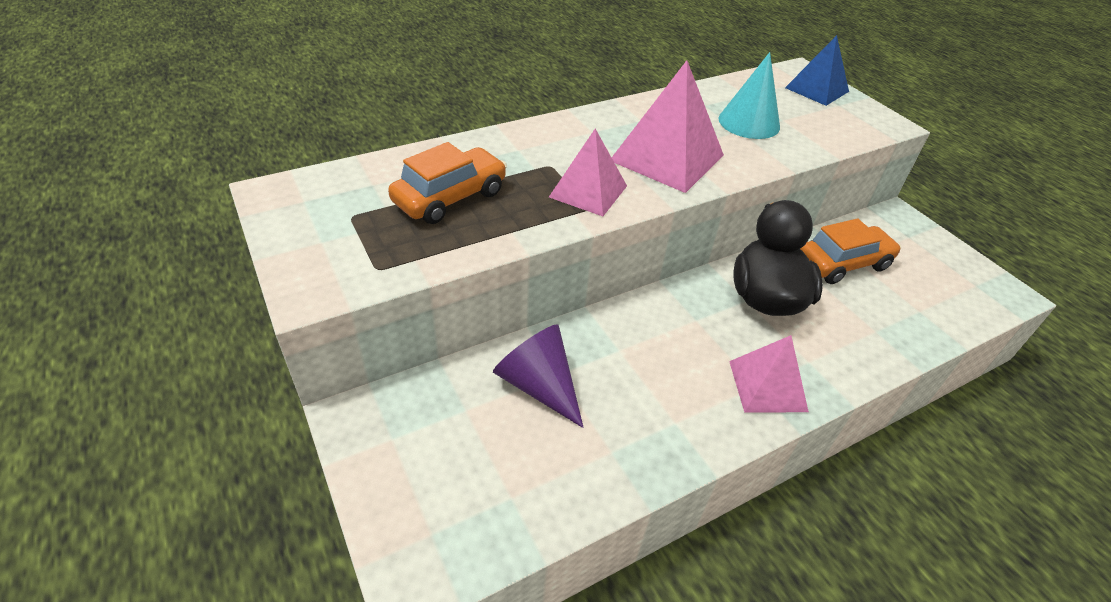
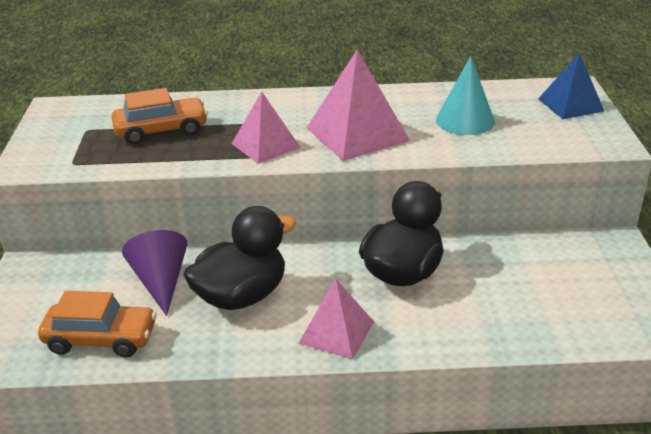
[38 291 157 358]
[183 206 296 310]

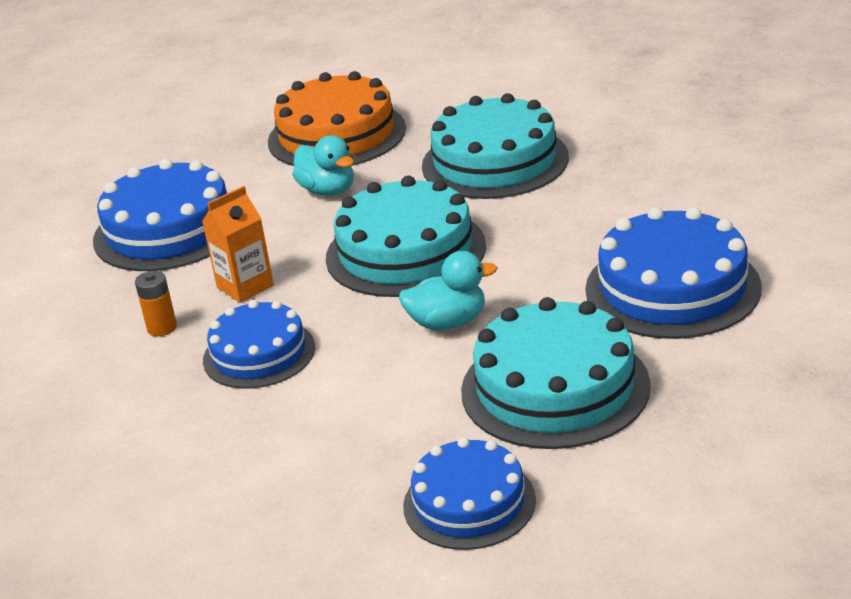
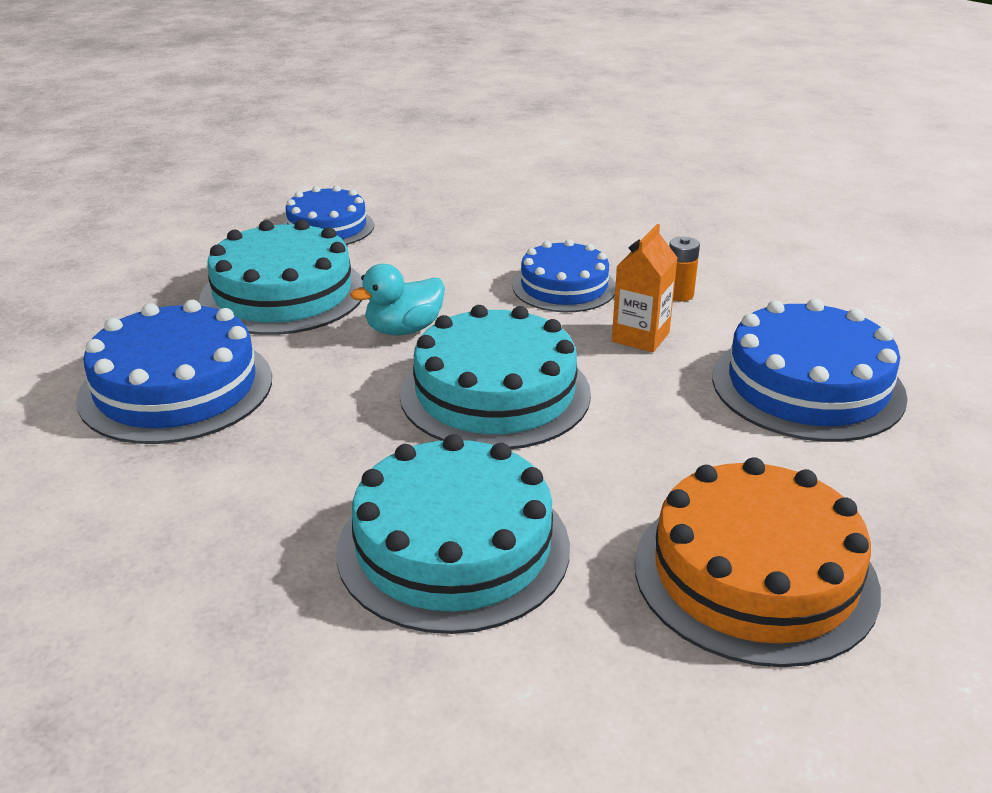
[292 135 354 196] (first image)

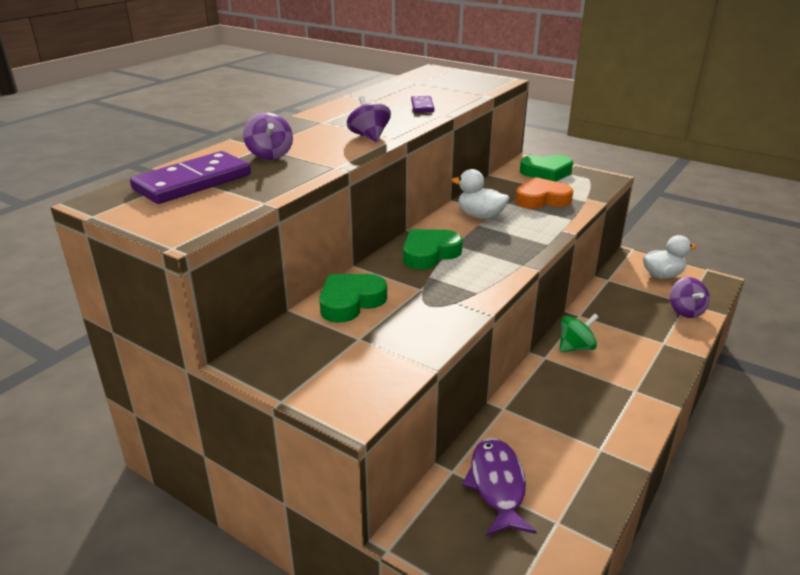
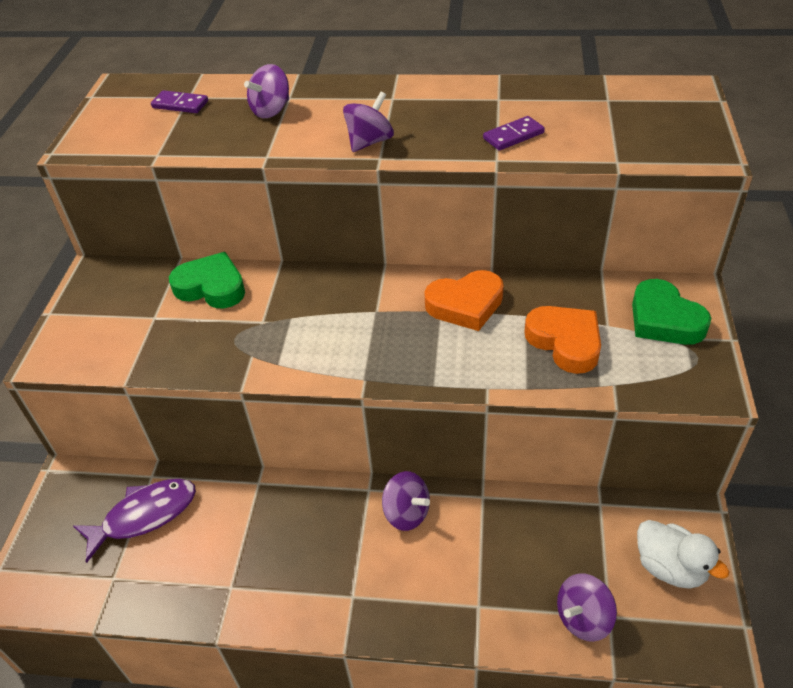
[151 90 208 113]
[424 270 504 331]
[403 229 463 269] (first image)
[382 471 430 531]

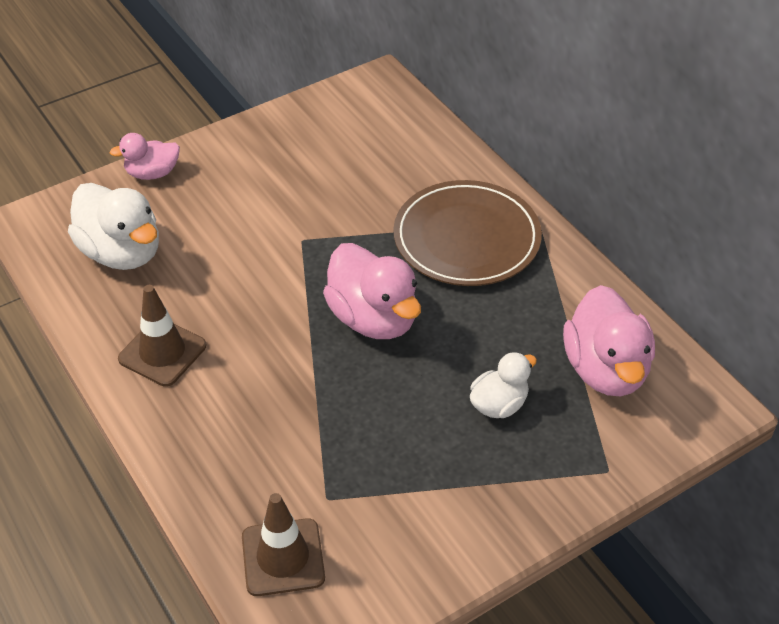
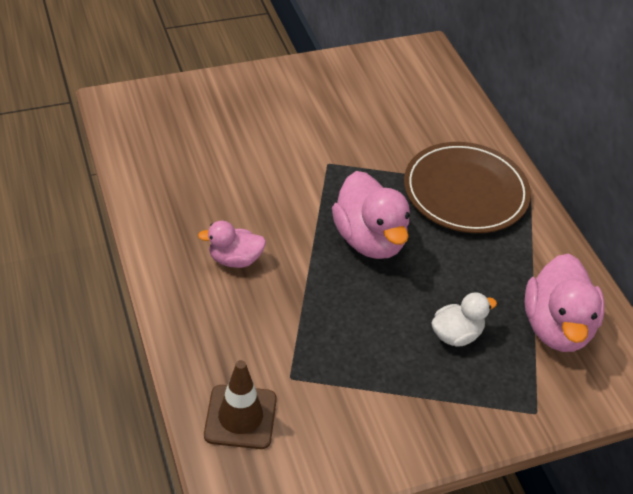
[198 221 266 268]
[68 183 159 270] (first image)
[118 285 206 387] (first image)

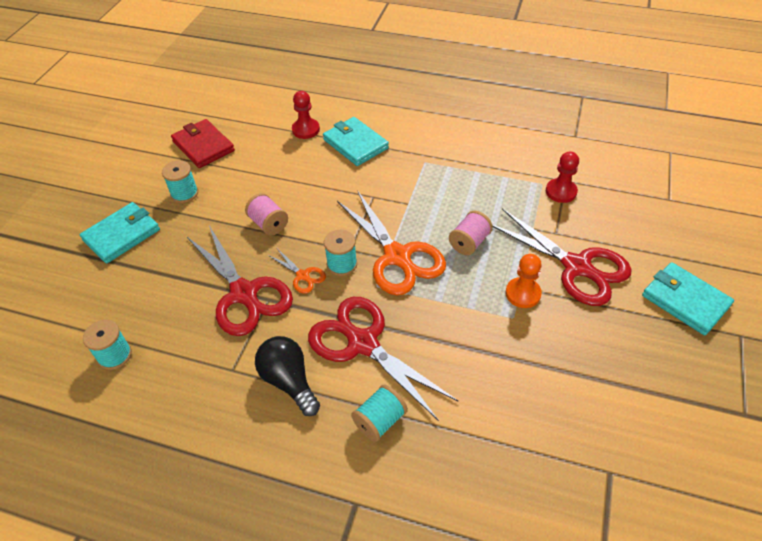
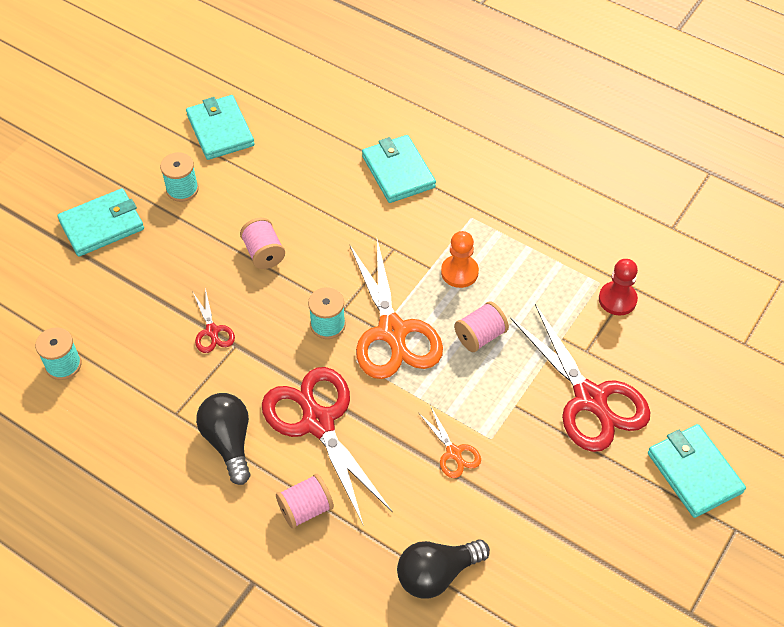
[292 91 320 139] (first image)
[186 95 255 160]
[193 288 235 353]
[418 407 481 478]
[441 231 479 288]
[276 474 334 529]
[397 539 490 599]

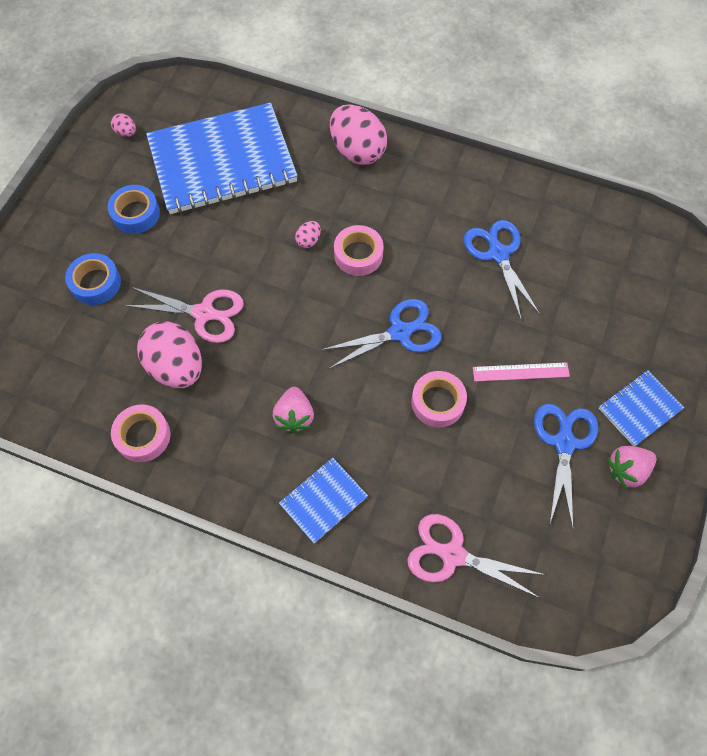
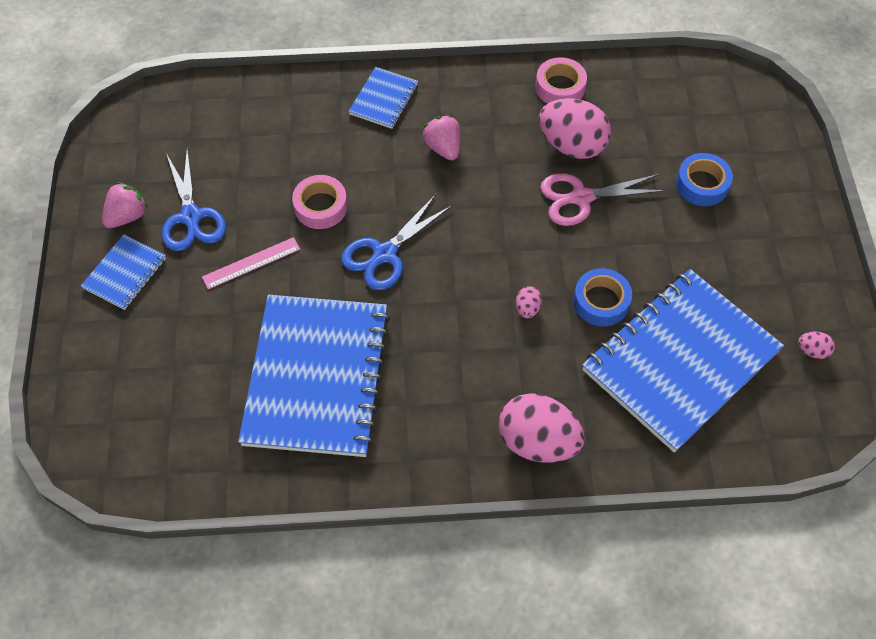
[573 268 632 326]
[238 295 390 457]
[334 225 384 276] (first image)
[407 514 546 598] (first image)

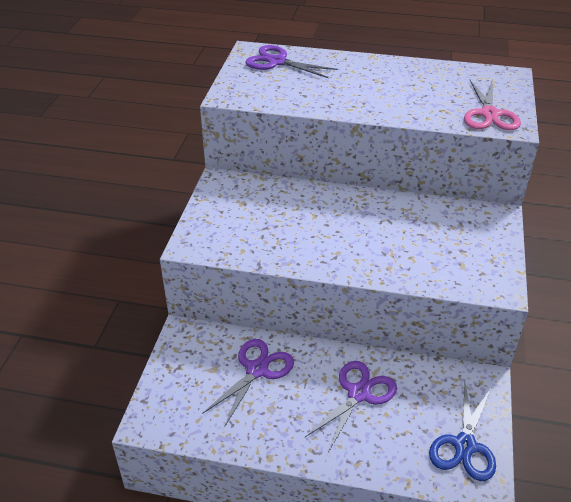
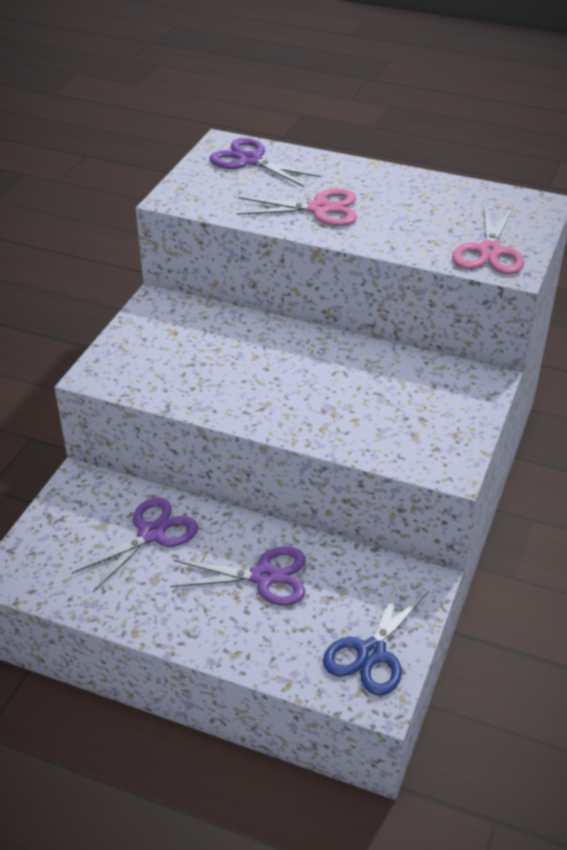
[170 546 306 605]
[236 189 357 226]

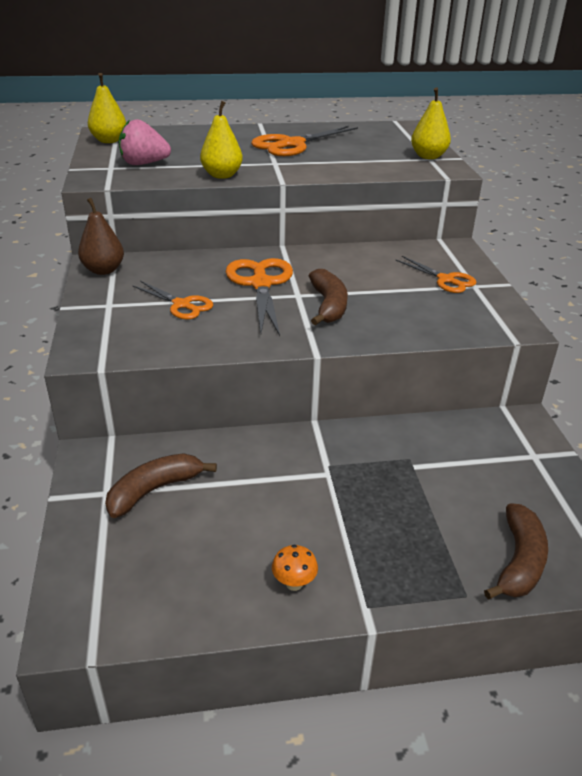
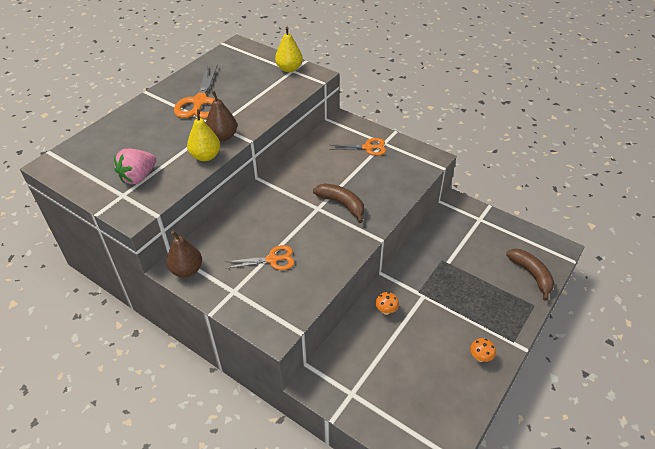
[88 73 126 143] (first image)
[226 258 293 336] (first image)
[105 453 217 518] (first image)
[206 91 237 141]
[375 292 399 315]

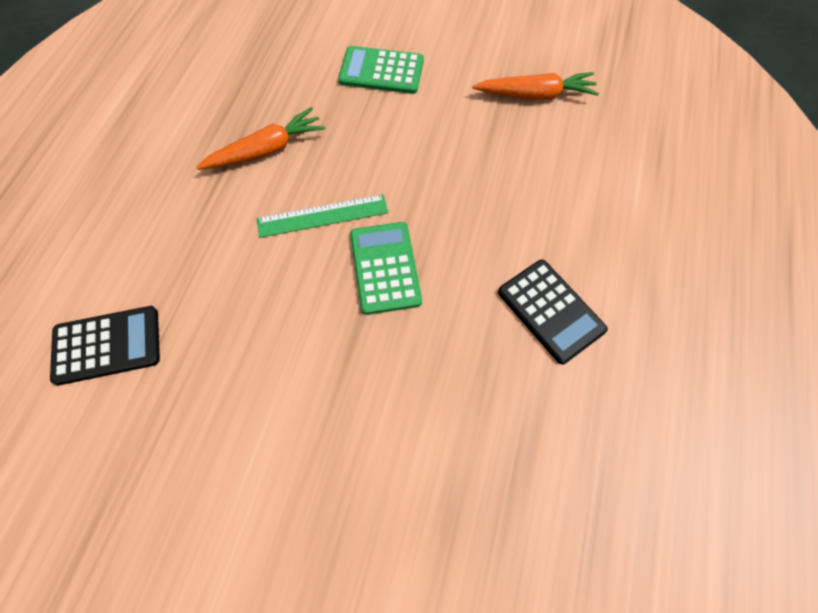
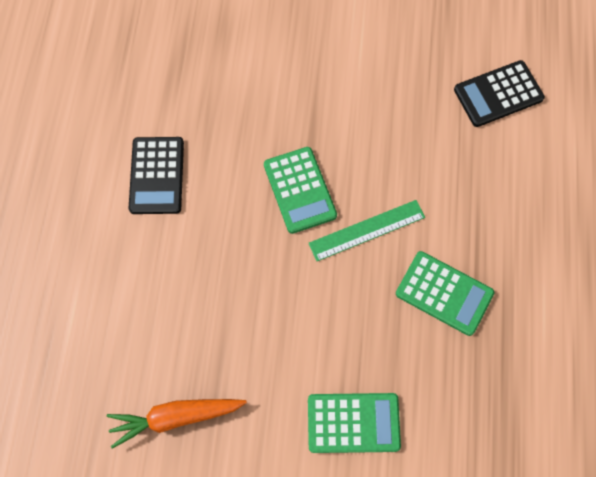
[396 251 494 336]
[129 137 184 214]

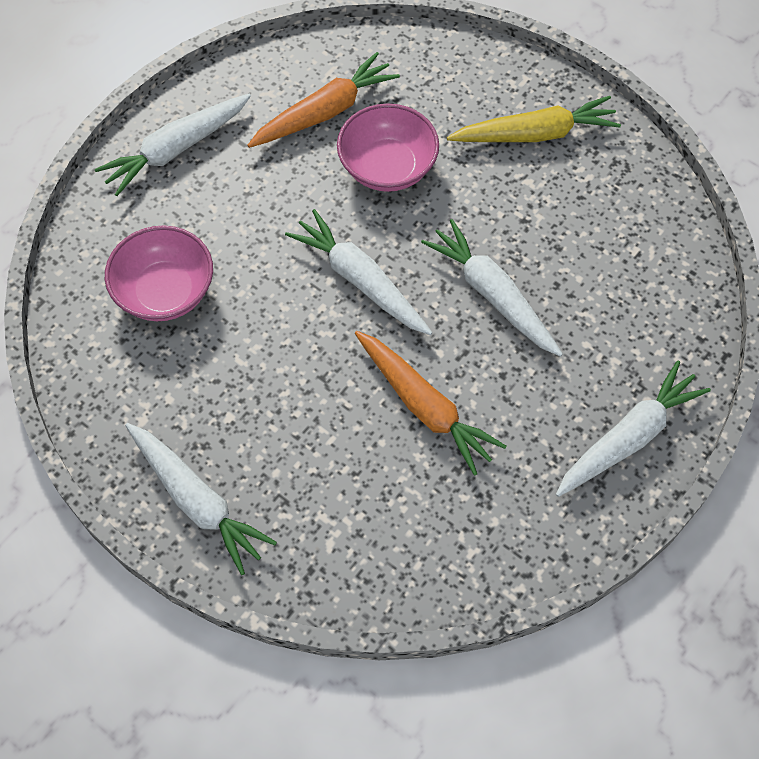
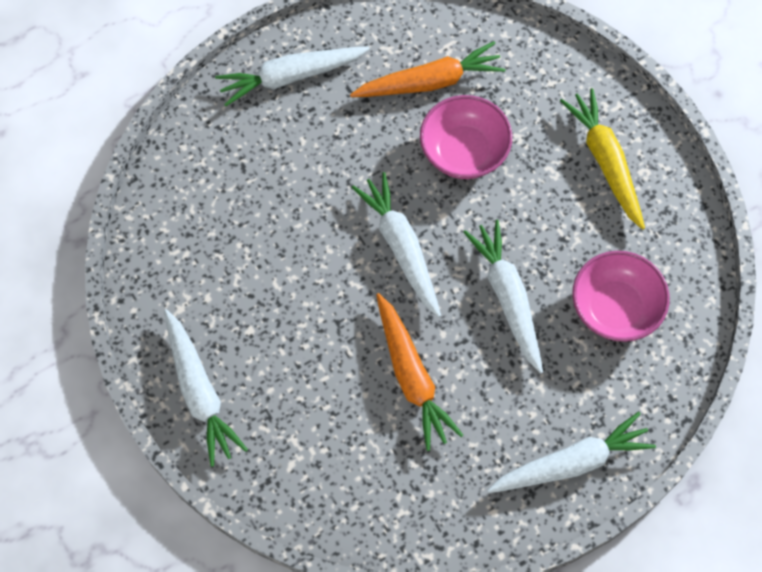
[560 88 645 230]
[572 251 670 342]

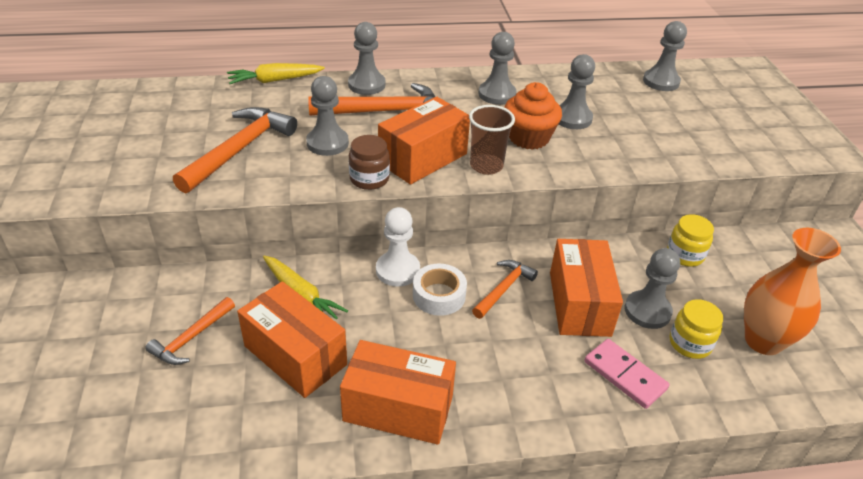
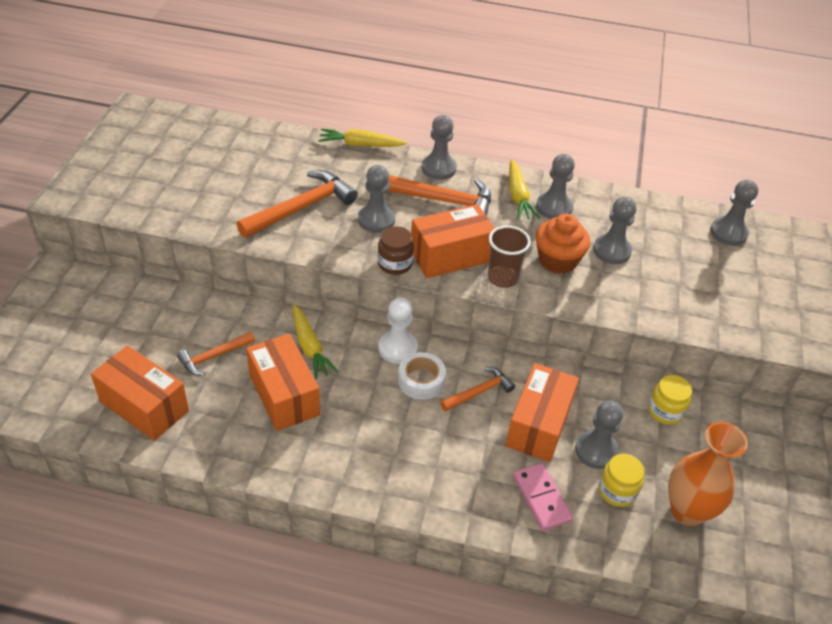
[91 345 189 441]
[509 159 540 220]

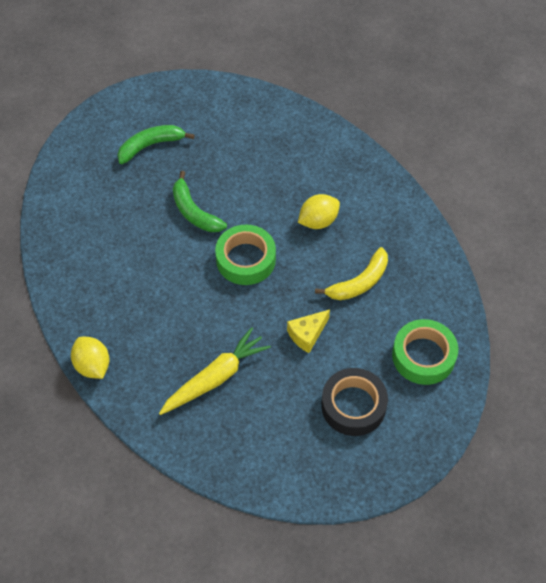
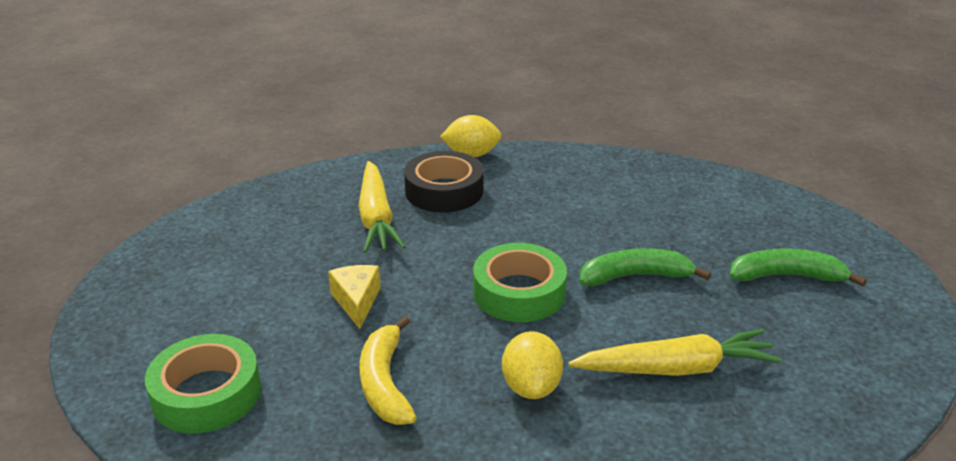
[730 248 866 287]
[404 151 483 212]
[568 329 782 376]

